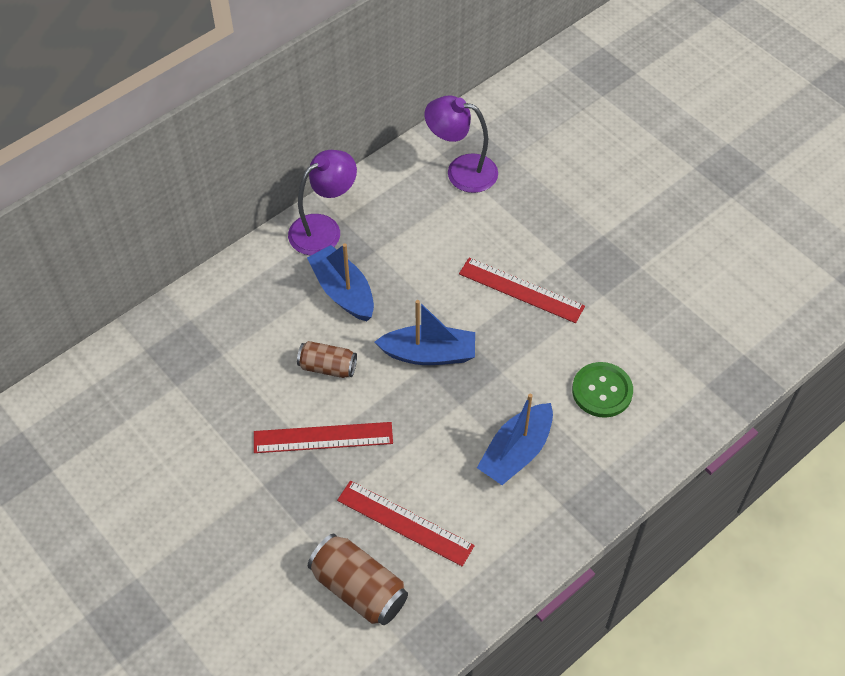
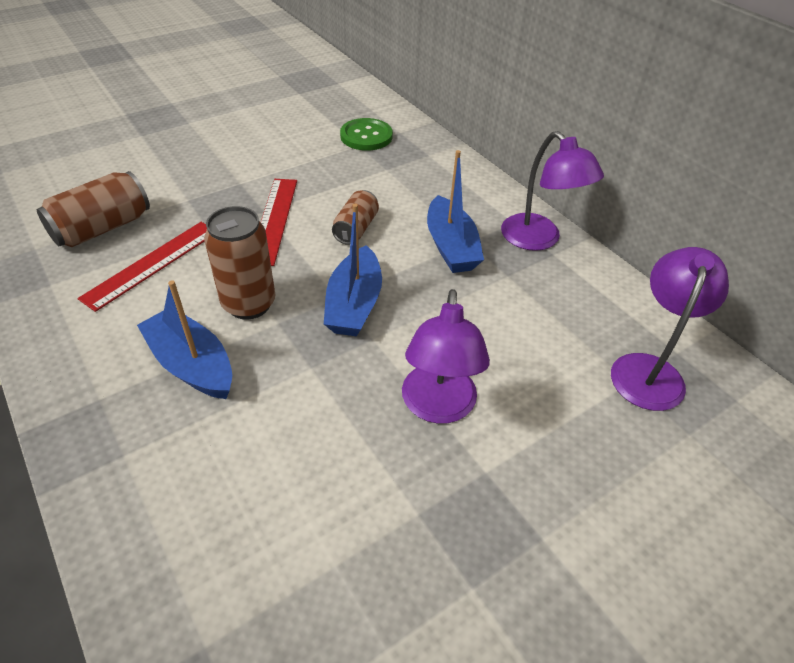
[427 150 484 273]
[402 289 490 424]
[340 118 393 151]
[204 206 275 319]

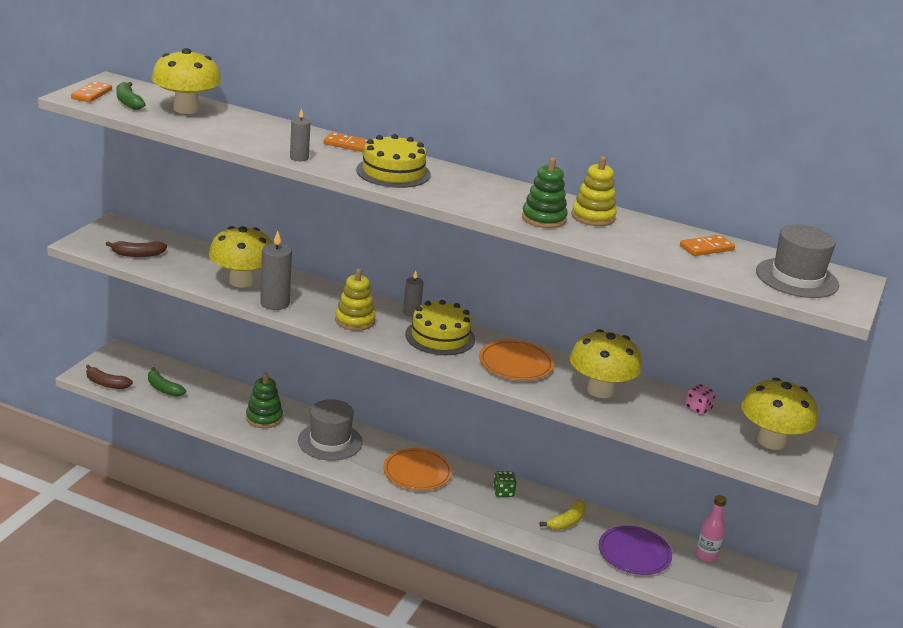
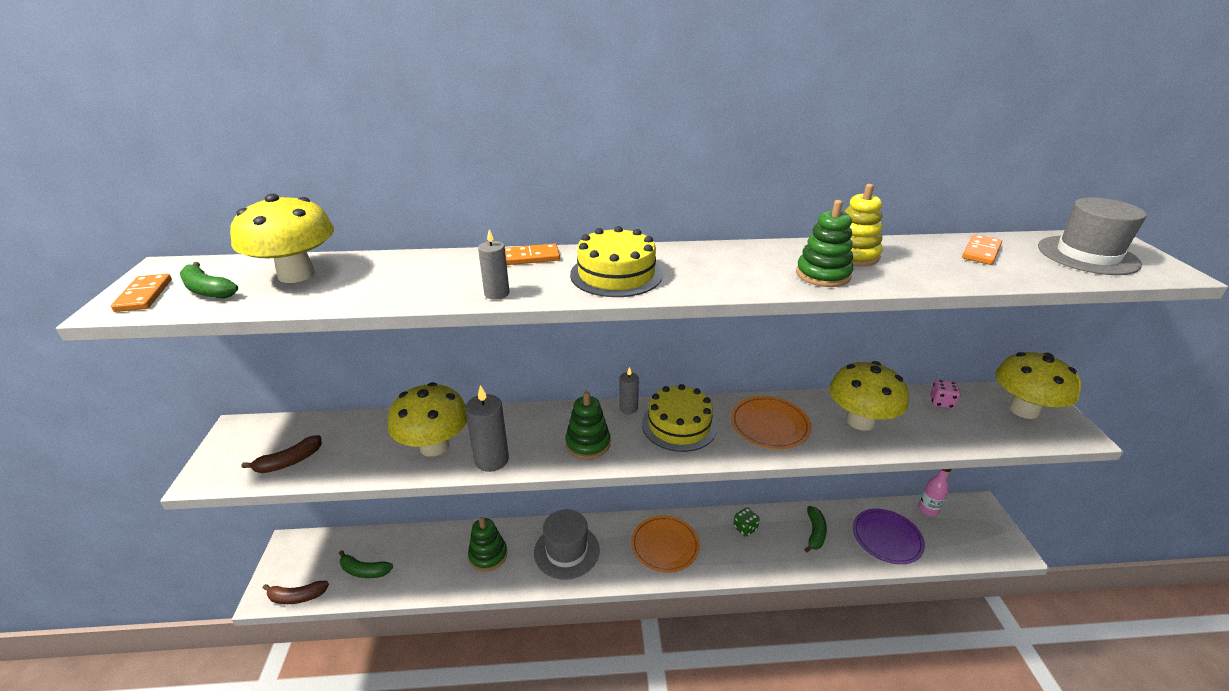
[565 391 610 459]
[804 506 827 552]

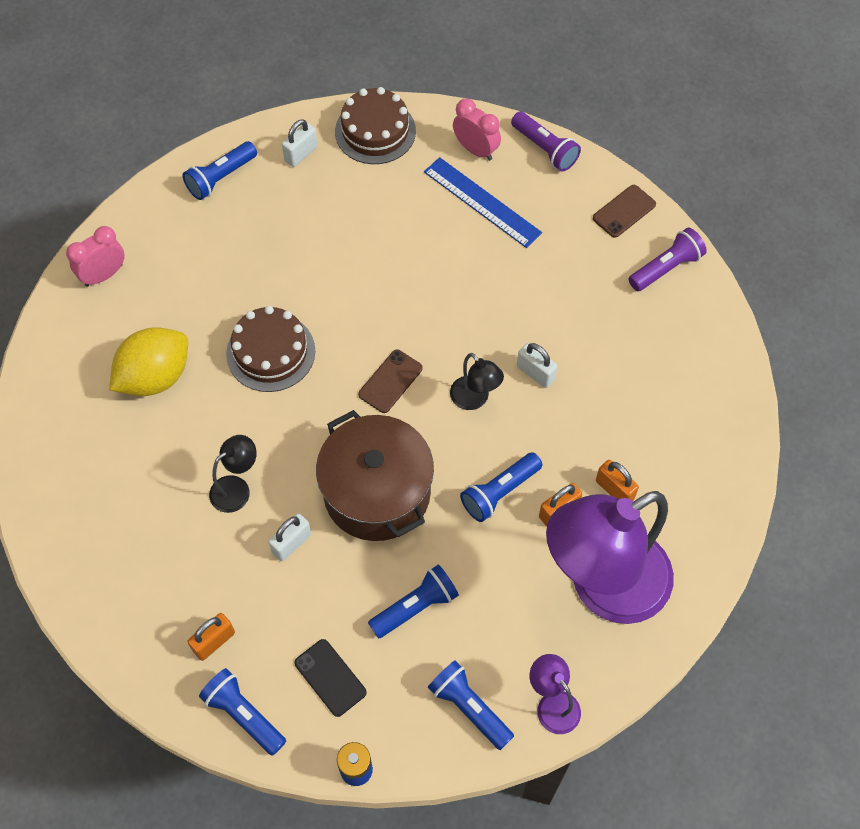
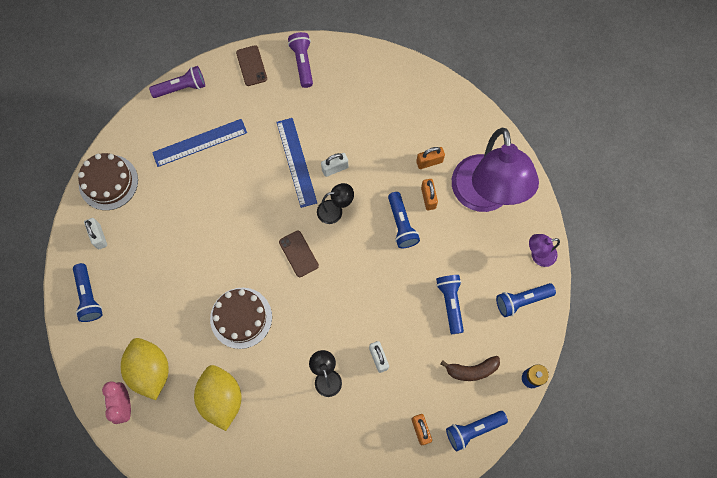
[453 99 501 161] (first image)
[316 410 434 541] (first image)
[440 356 500 381]
[277 118 317 208]
[121 338 169 400]

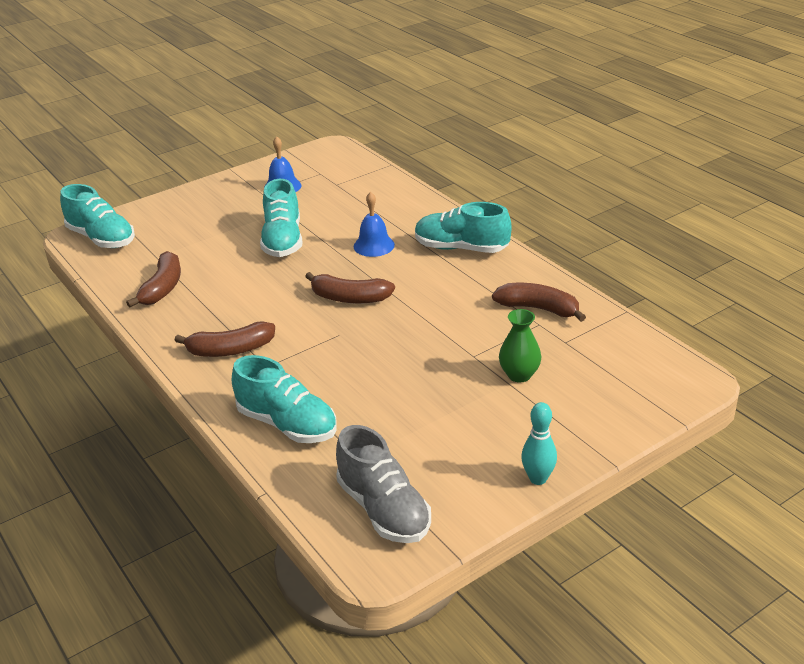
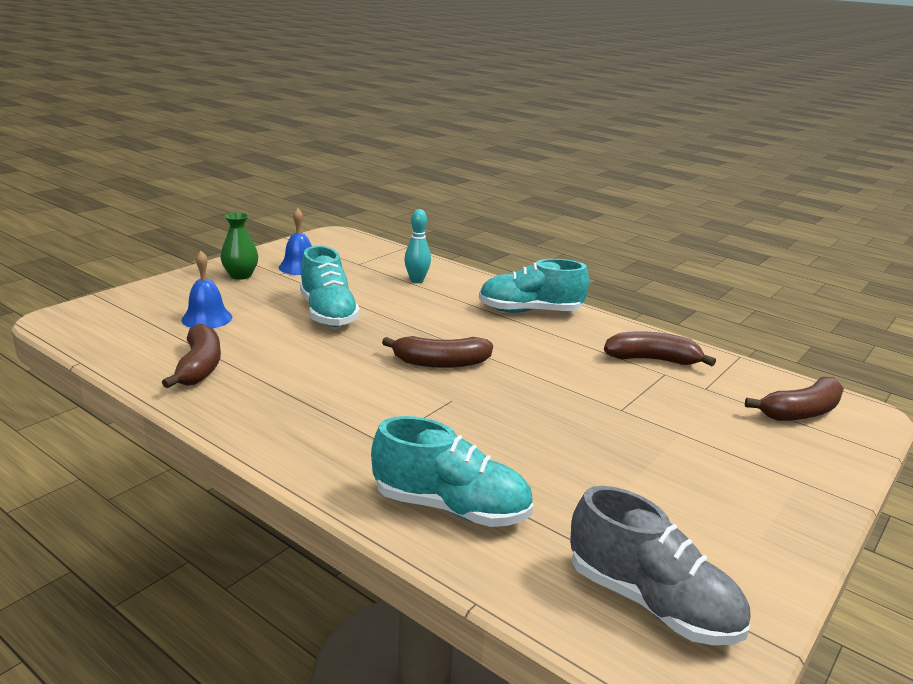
[60 184 135 248] (first image)
[182 251 232 328]
[220 212 258 280]
[745 377 844 421]
[404 209 431 283]

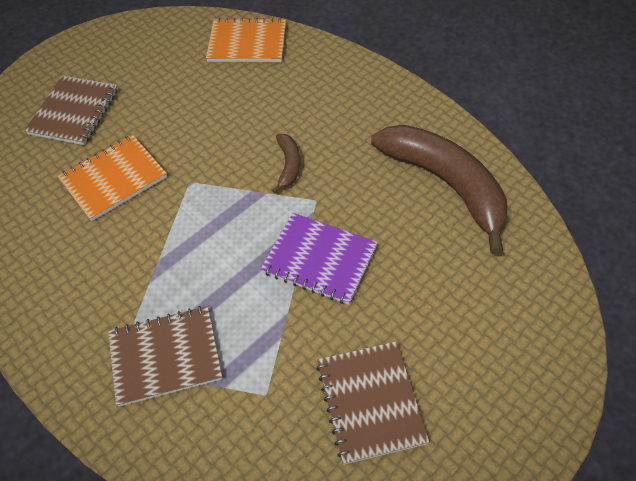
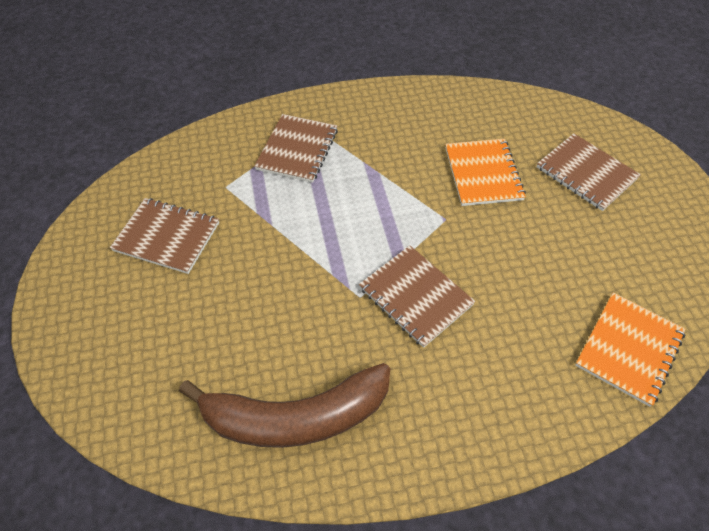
[359 245 475 348]
[261 213 378 305] (first image)

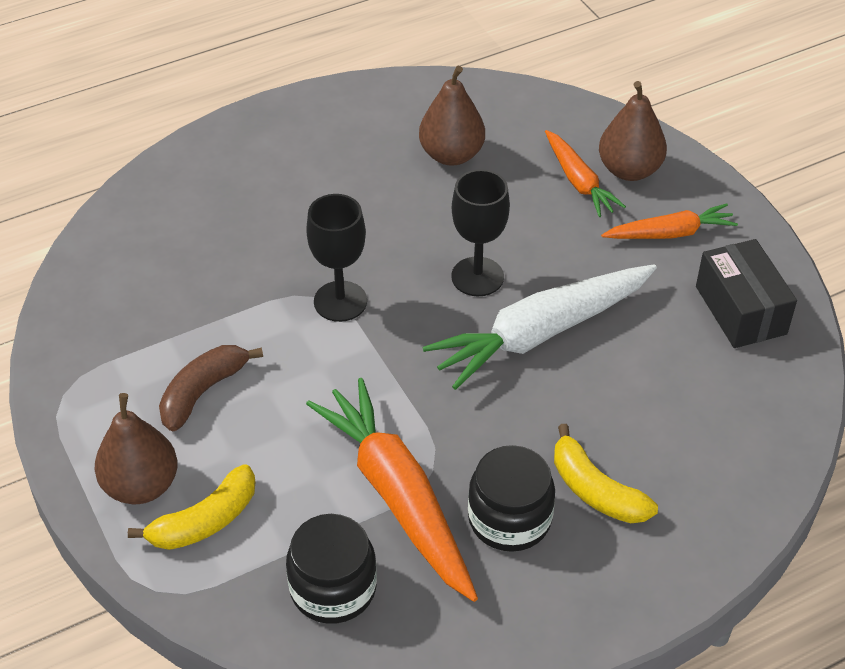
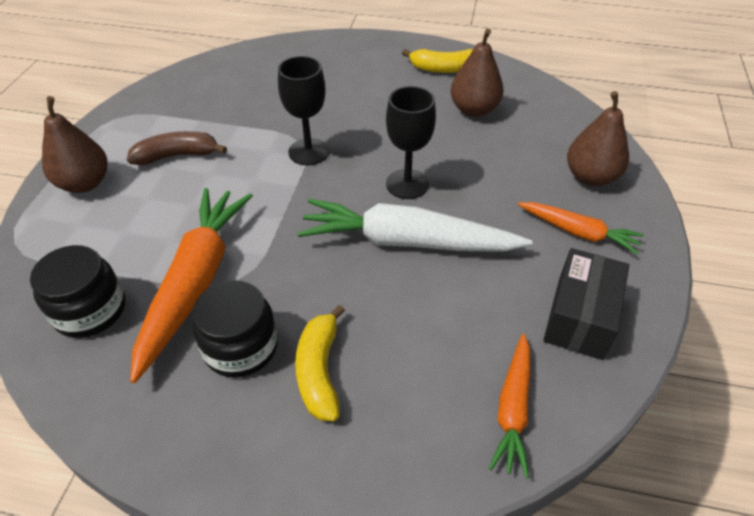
[489 333 530 478]
[402 49 473 73]

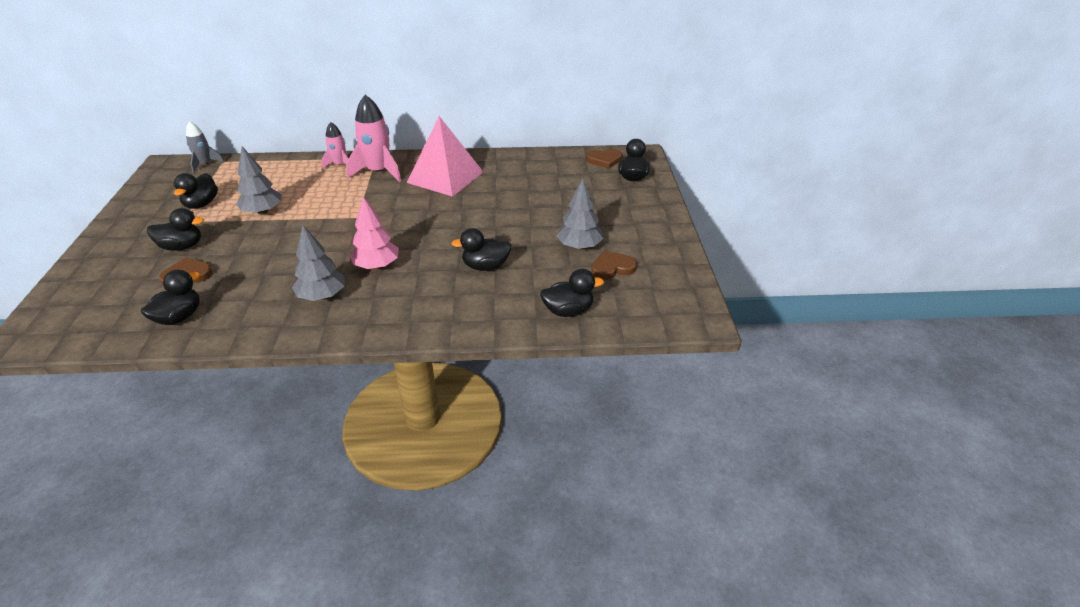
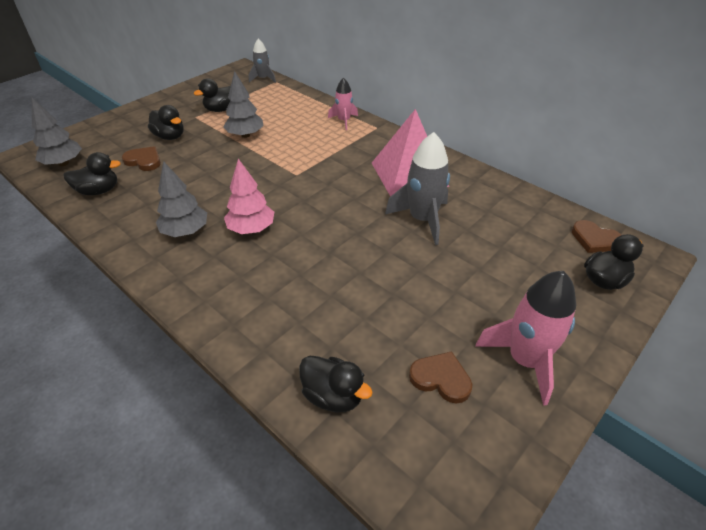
[475 271 576 406]
[32 98 82 166]
[451 228 512 271] (first image)
[385 132 450 245]

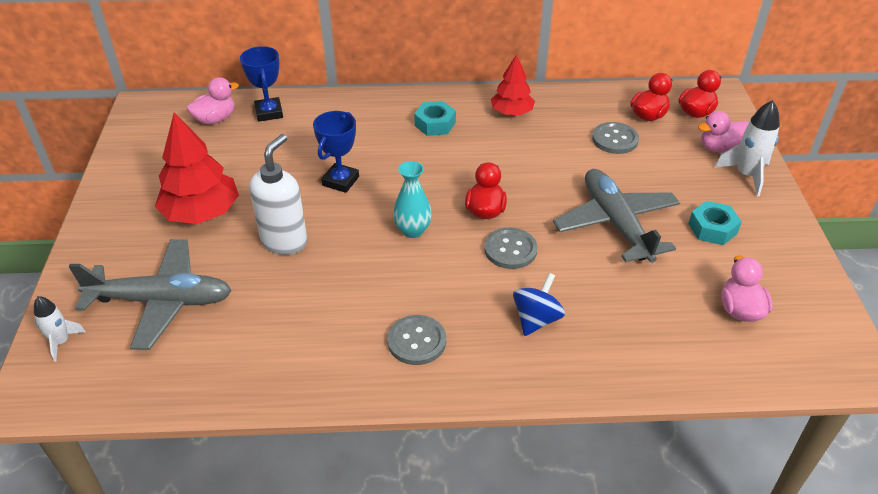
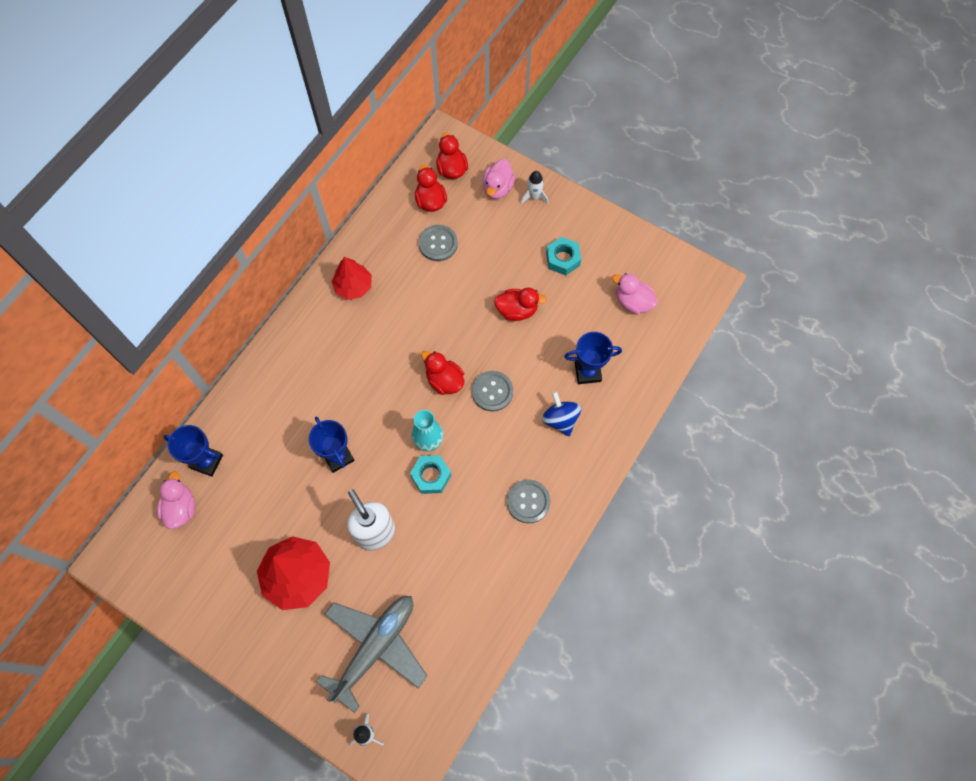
[521 171 548 204]
[410 455 451 494]
[494 288 547 321]
[564 332 622 384]

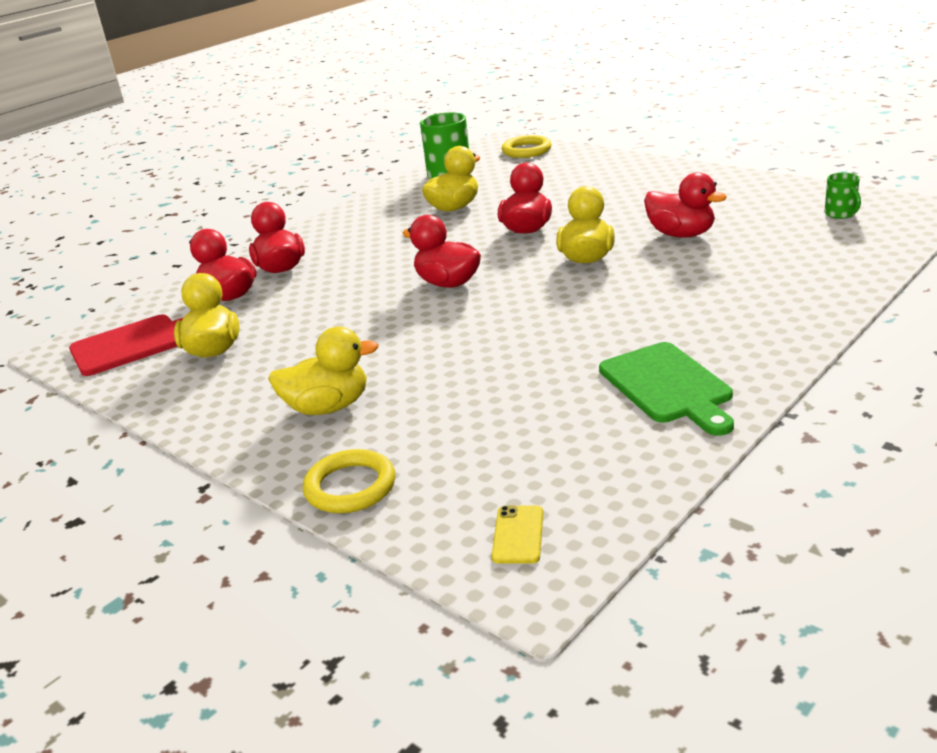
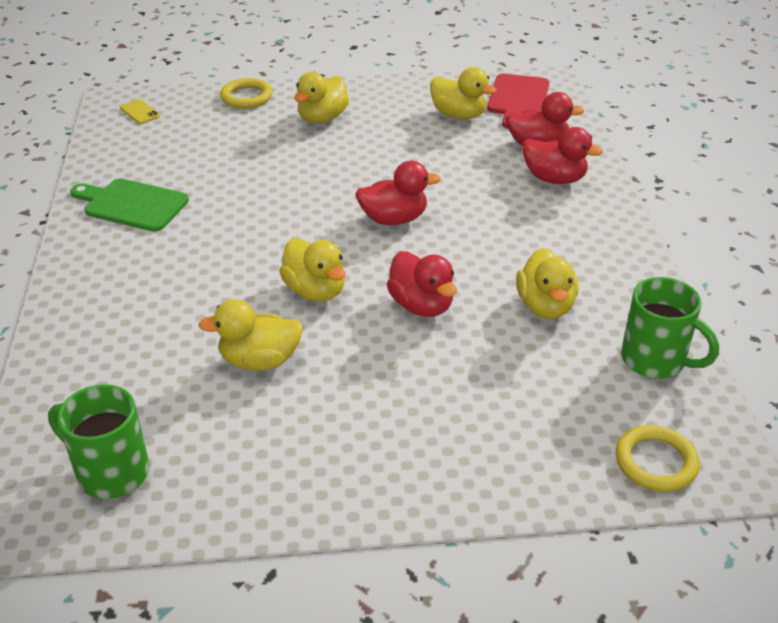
[199 299 303 370]
[48 384 150 499]

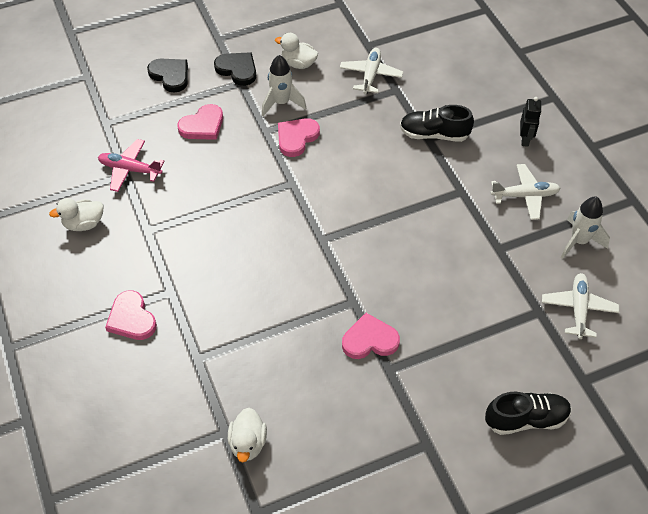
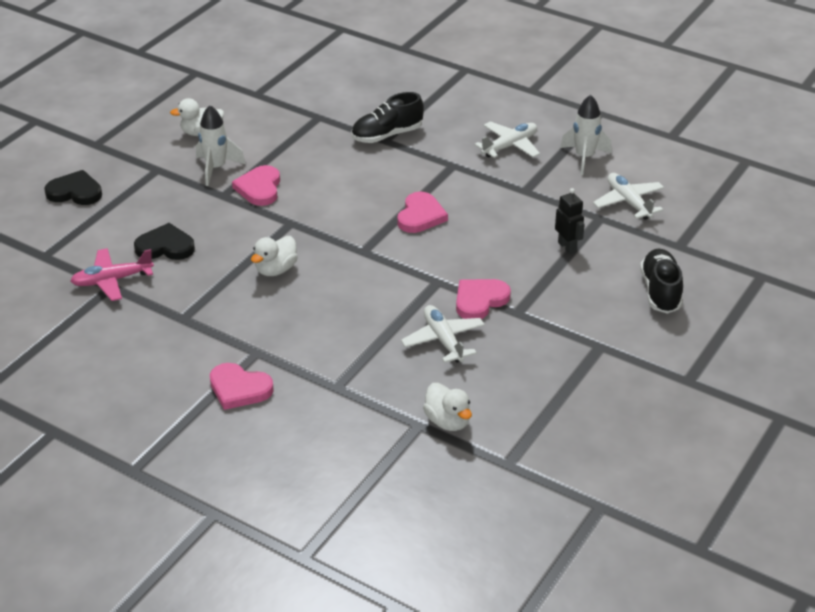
[401 305 485 363]
[134 223 195 260]
[555 188 585 254]
[397 191 448 233]
[251 236 298 276]
[640 249 683 314]

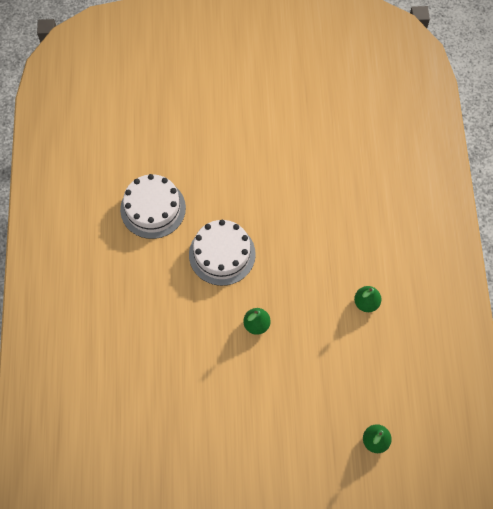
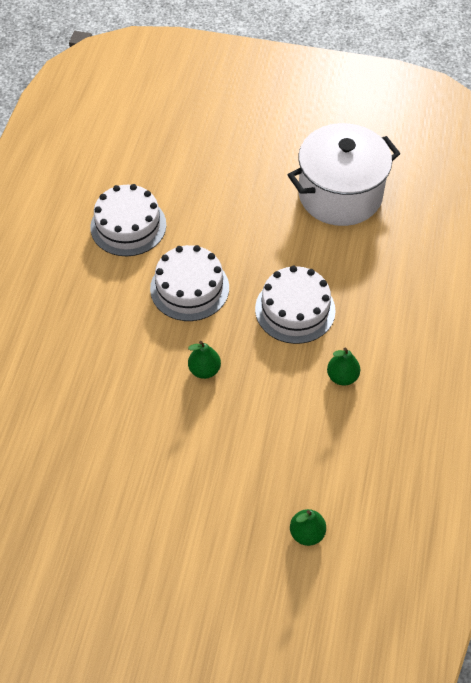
[288 123 400 226]
[255 266 336 344]

